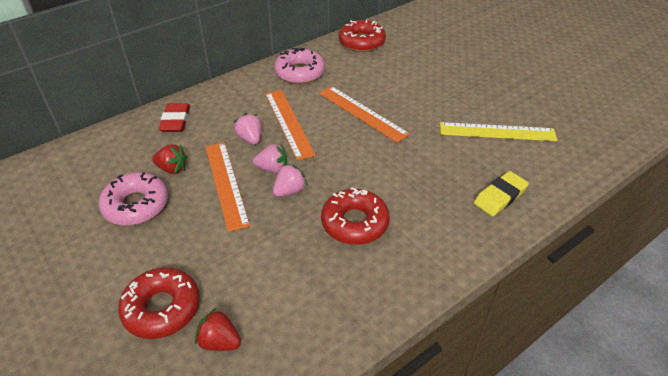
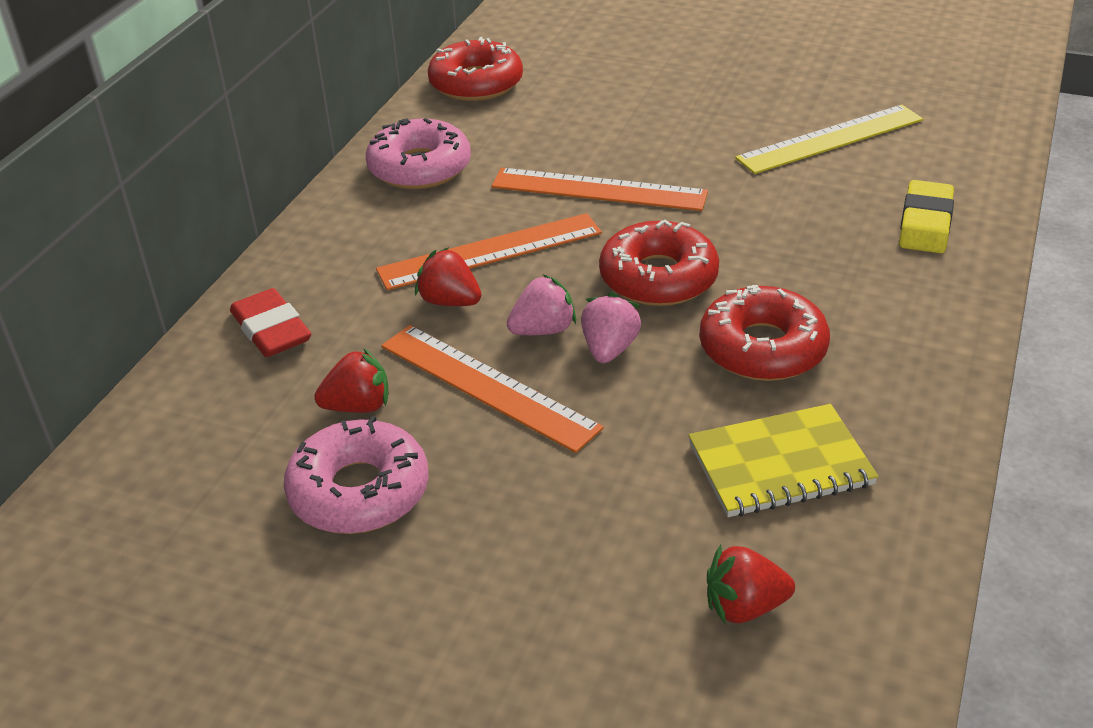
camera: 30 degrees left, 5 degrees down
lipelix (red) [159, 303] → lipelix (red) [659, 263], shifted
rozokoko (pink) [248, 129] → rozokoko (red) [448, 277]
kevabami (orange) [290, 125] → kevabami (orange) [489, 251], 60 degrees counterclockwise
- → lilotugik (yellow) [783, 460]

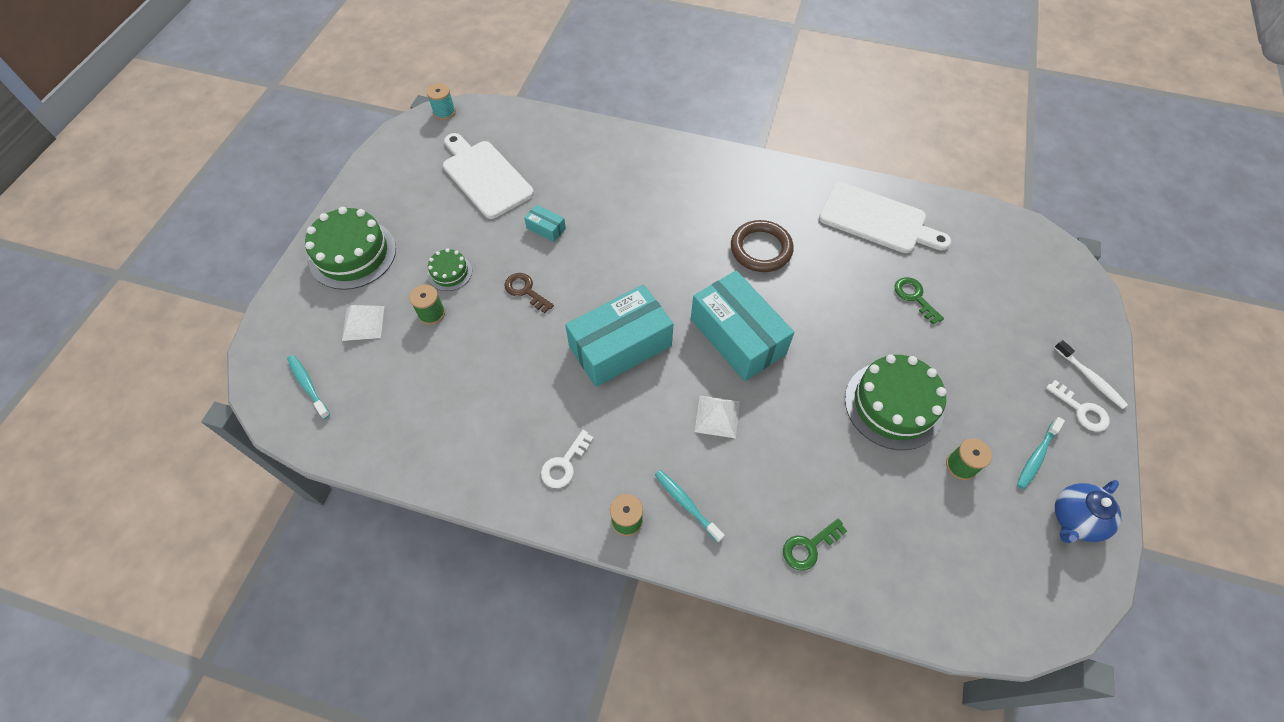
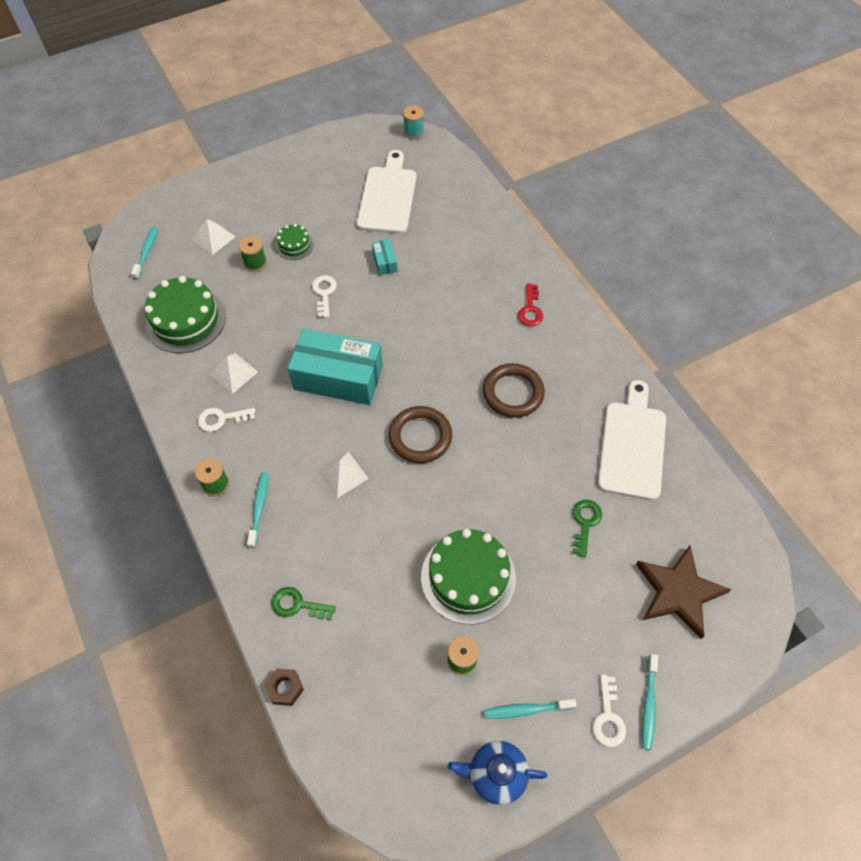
camera: 45 degrees right, 0 degrees up
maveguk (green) [350, 248] → maveguk (green) [185, 314], shifted
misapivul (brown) [529, 293] → misapivul (white) [324, 296]
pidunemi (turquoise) [742, 325] → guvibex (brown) [420, 434]
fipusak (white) [885, 217] → fipusak (white) [632, 440], 150 degrees counterclockwise
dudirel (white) [1091, 374] → dudirel (turquoise) [650, 702]
- → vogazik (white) [233, 373]
- → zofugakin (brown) [284, 687]
- → misapivul (red) [530, 305]
- → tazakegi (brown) [683, 592]

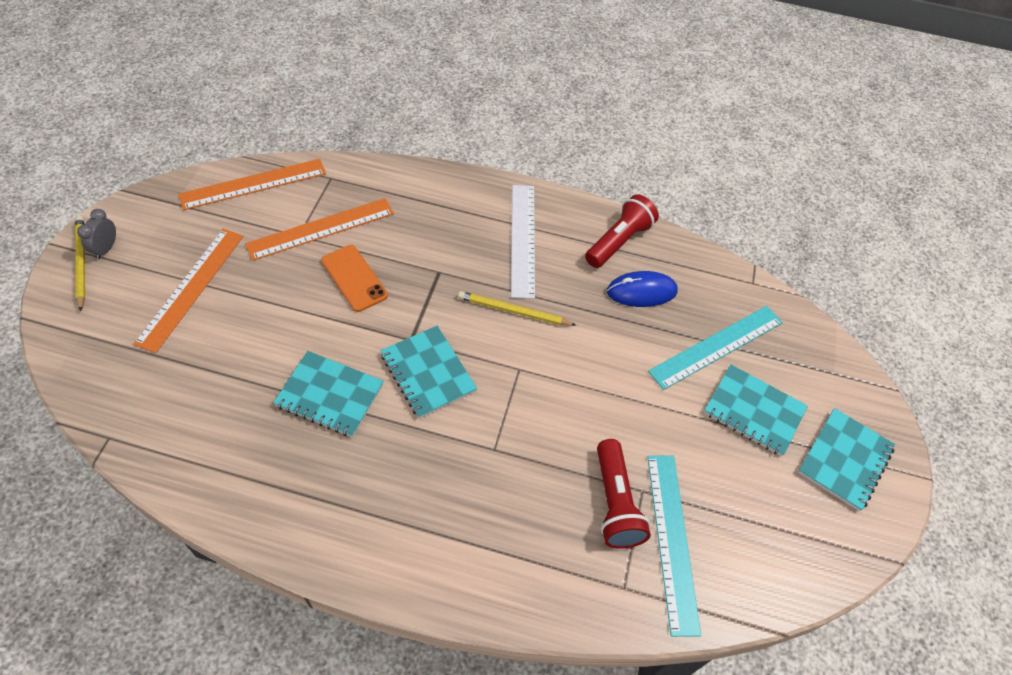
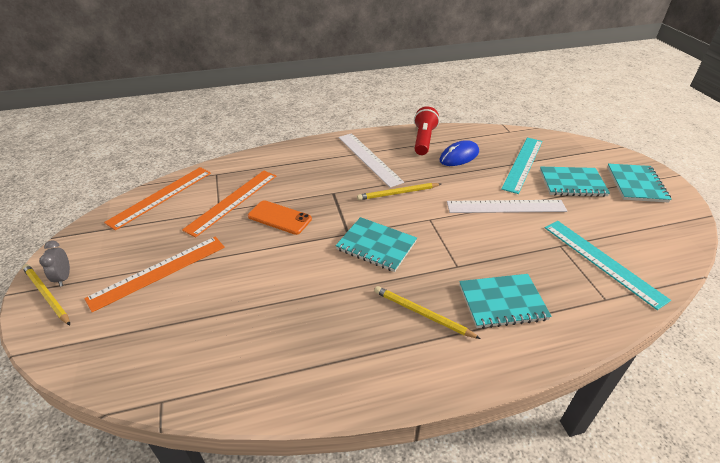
camera: 25 degrees left, 15 degrees down
kevabami (orange) [188, 291] → kevabami (orange) [154, 274], 60 degrees clockwise
lilotugik (turquoise) [328, 394] → lilotugik (turquoise) [505, 301], shifted
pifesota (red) [624, 494] → -
- → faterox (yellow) [427, 312]
- → kevabami (white) [507, 206]

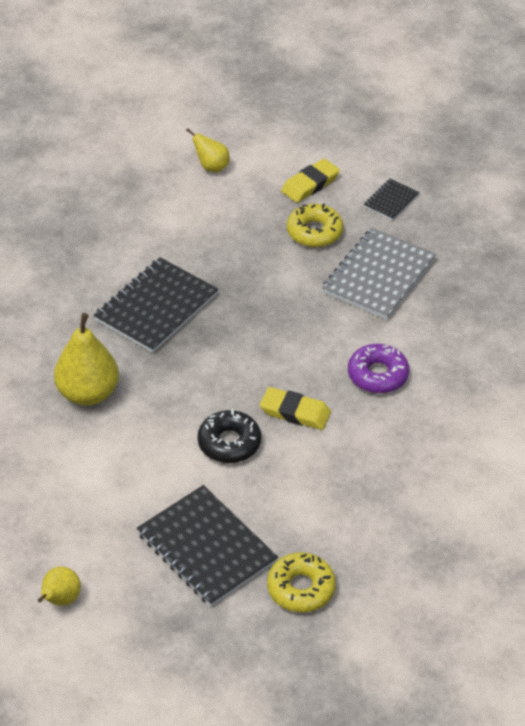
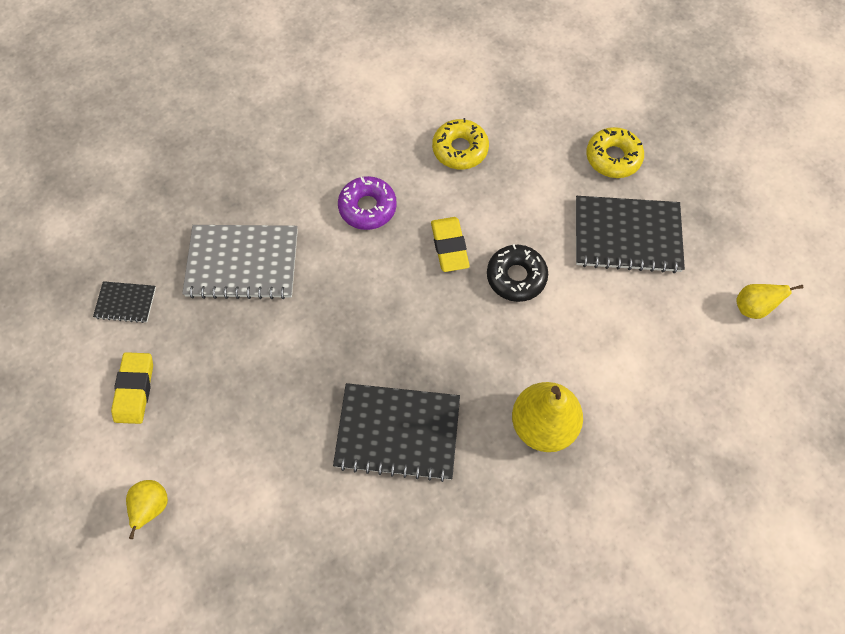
camera: 120 degrees left, 20 degrees up
lilotugik (black) [207, 545] → lilotugik (black) [630, 234], 75 degrees clockwise
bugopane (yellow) [310, 181] → bugopane (yellow) [132, 388], 75 degrees clockwise
lipelix (yellow) [315, 225] → lipelix (yellow) [460, 144], shifted

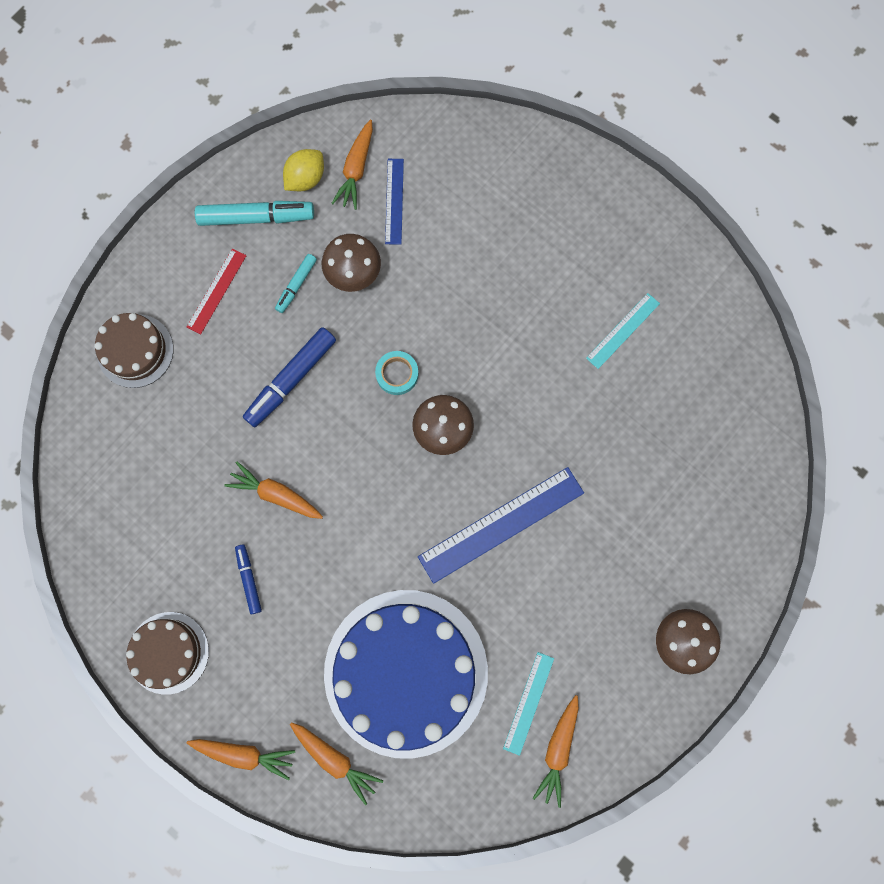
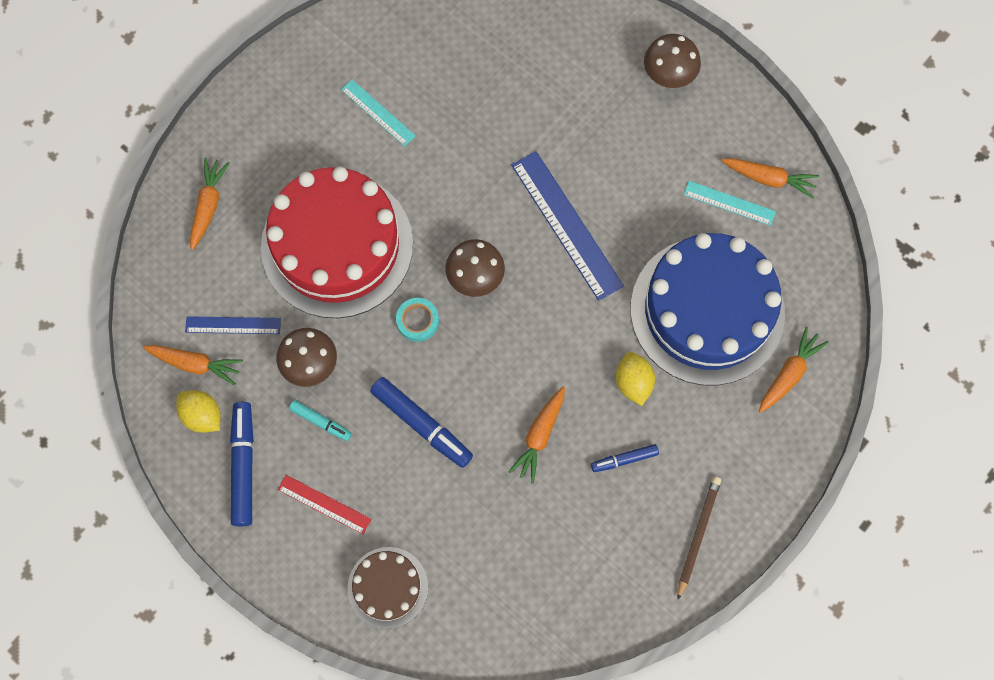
camera: 90 degrees left, 5 degrees down
maveguk (brown) [167, 653] → faterox (brown) [699, 538]
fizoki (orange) [241, 759] → fizoki (orange) [210, 204], shifted
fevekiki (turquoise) [254, 213] → fevekiki (blue) [242, 464]
- → maveguk (red) [337, 242]
- → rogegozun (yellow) [635, 379]

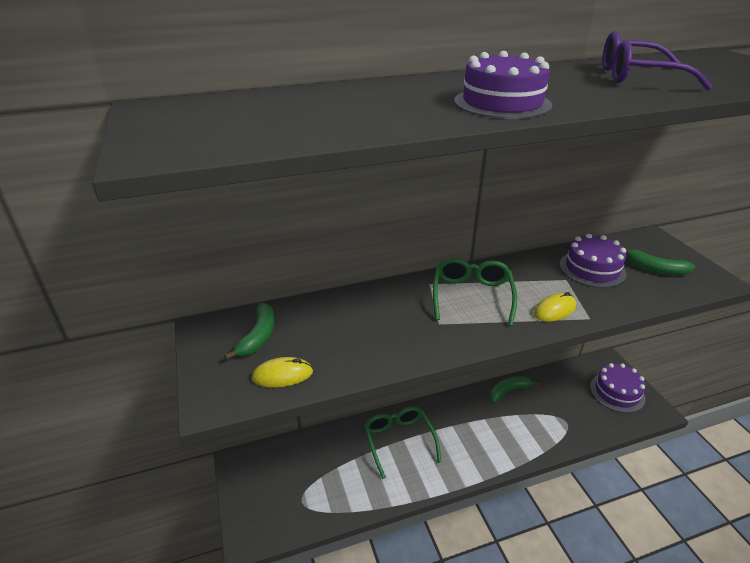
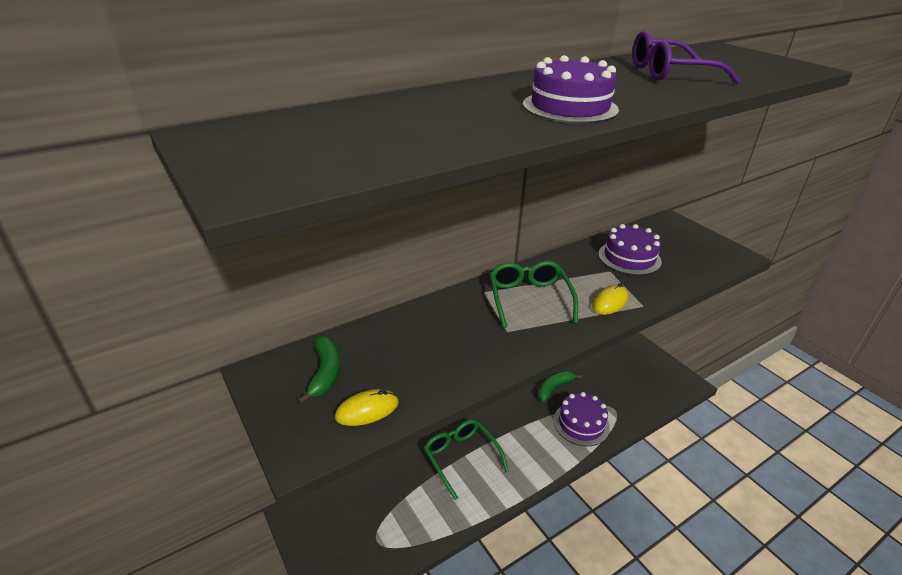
camera: 15 degrees left, 0 degrees up
maveguk (purple) [618, 388] → maveguk (purple) [582, 419], shifted
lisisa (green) [658, 260] → -

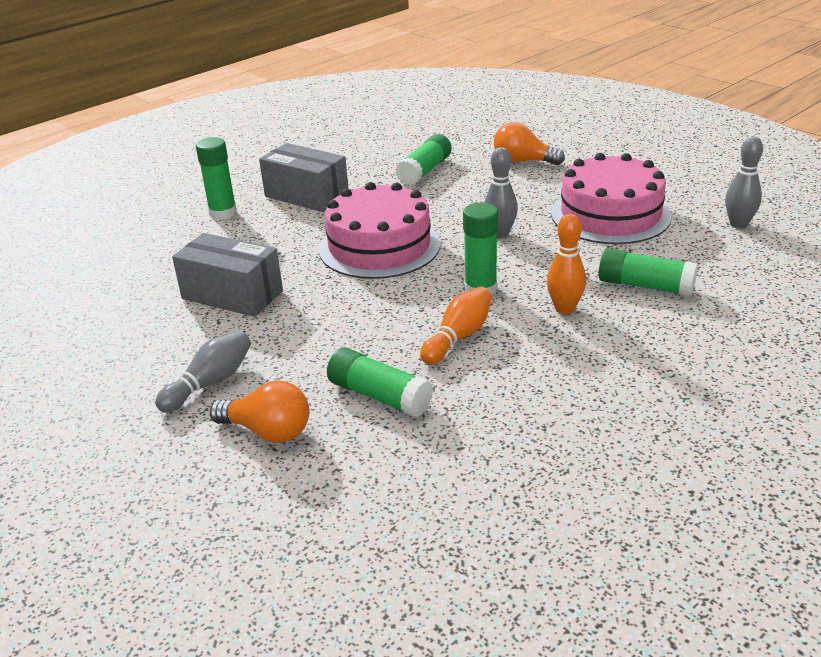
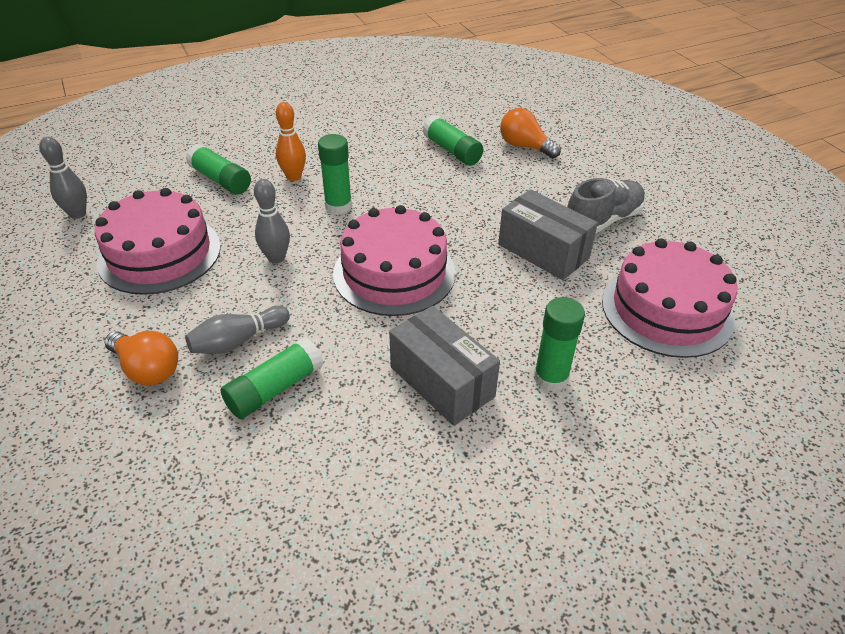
camera: 165 degrees left, 10 degrees up
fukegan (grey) [203, 371] → fukegan (grey) [237, 330], shifted
fukegan (orange) [456, 326] → -
- → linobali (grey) [606, 206]
- → maveguk (pink) [669, 298]

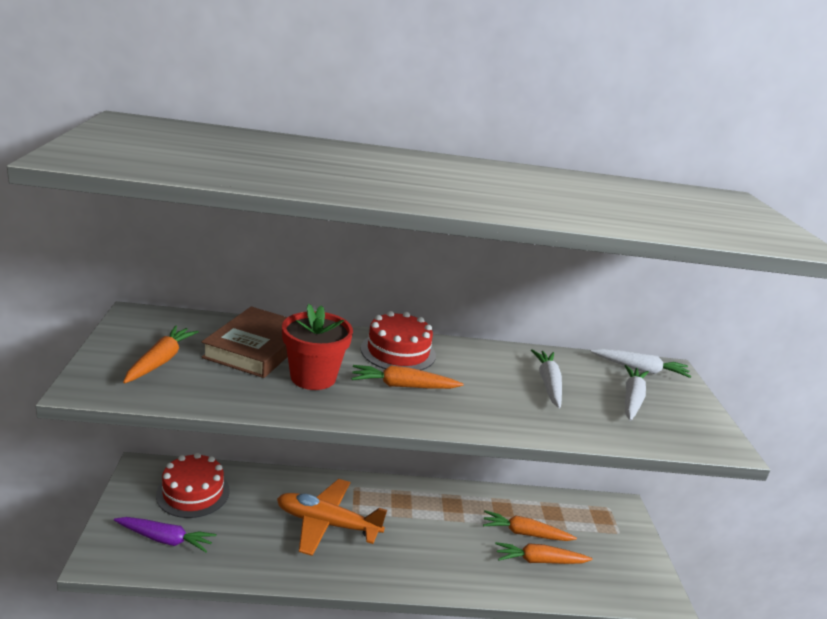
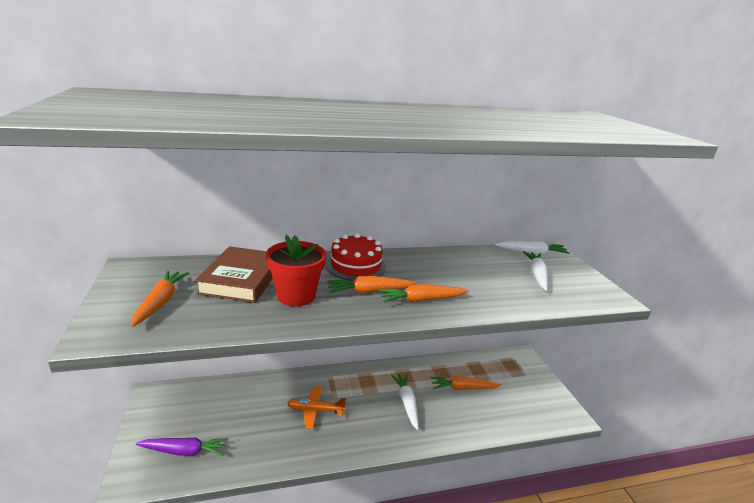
camera: 10 degrees left, 0 degrees up
maveguk (red) [193, 485] → -
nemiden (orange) [332, 517] → nemiden (orange) [316, 407], x0.65
fizoki (orange) [544, 553] → fizoki (orange) [424, 293], shifted
fizoki (white) [546, 378] → fizoki (white) [405, 402], shifted

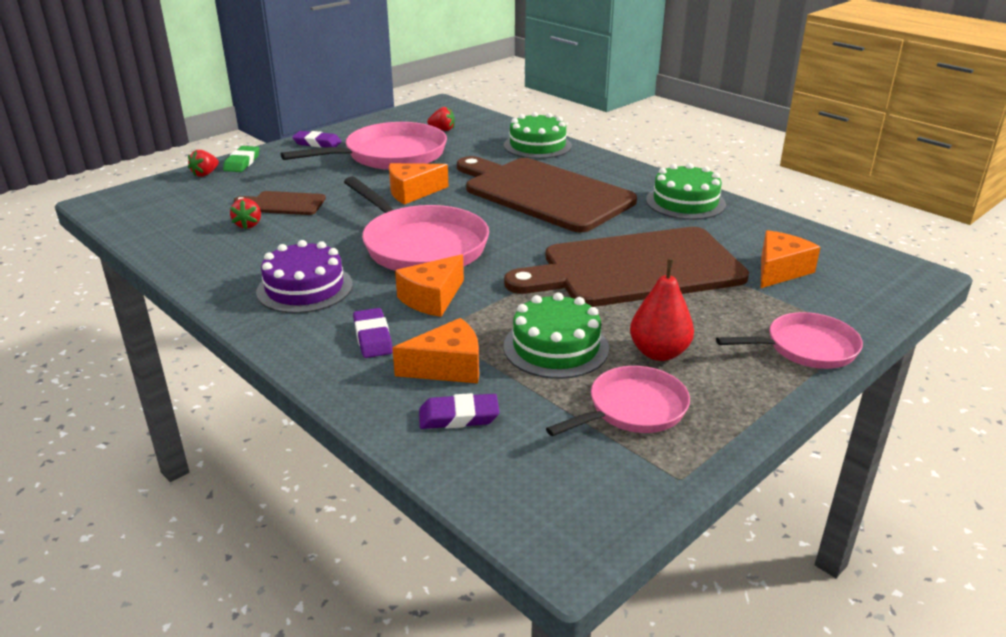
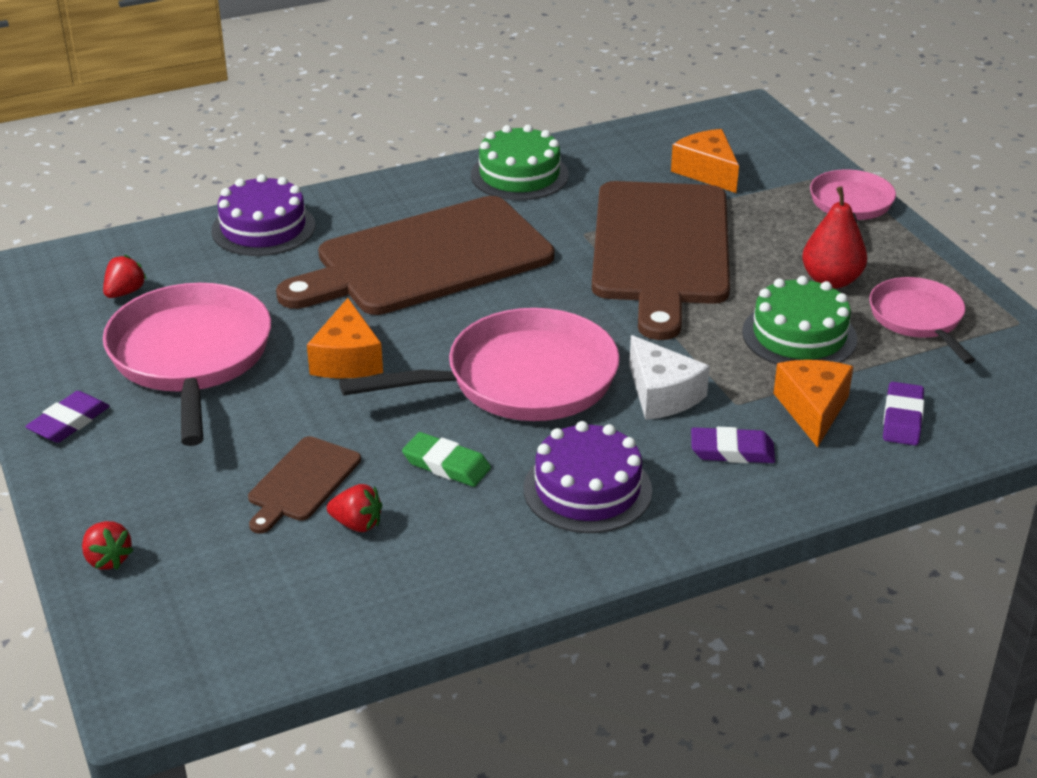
camera: 70 degrees left, 5 degrees up
bugopane (green) [241, 159] → bugopane (green) [446, 459], shifted
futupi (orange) [429, 285] → futupi (white) [669, 377]
maveguk (green) [538, 135] → maveguk (purple) [263, 215]

